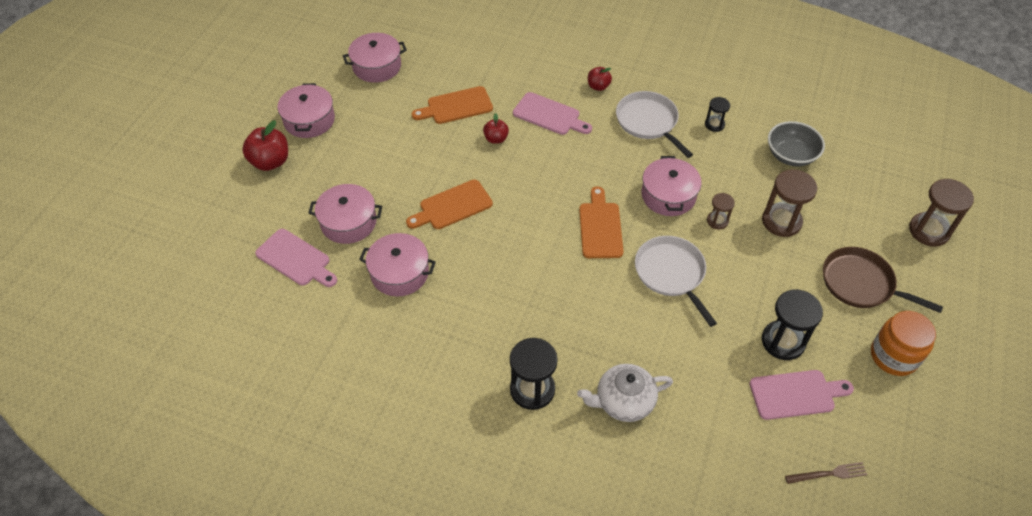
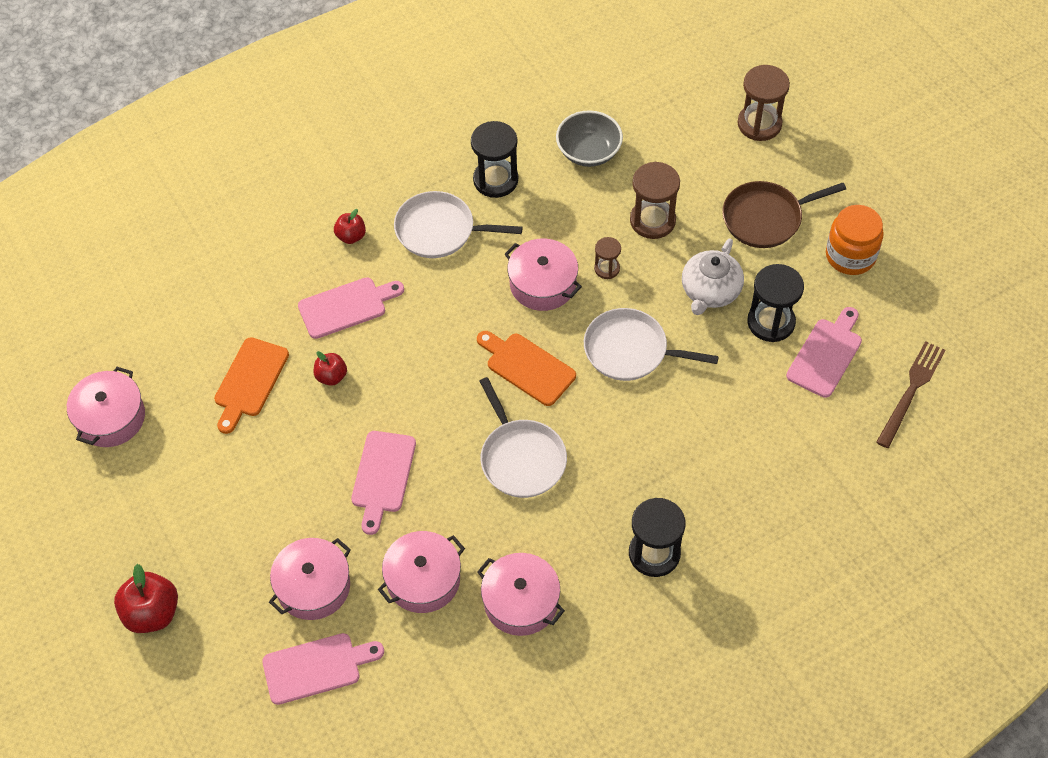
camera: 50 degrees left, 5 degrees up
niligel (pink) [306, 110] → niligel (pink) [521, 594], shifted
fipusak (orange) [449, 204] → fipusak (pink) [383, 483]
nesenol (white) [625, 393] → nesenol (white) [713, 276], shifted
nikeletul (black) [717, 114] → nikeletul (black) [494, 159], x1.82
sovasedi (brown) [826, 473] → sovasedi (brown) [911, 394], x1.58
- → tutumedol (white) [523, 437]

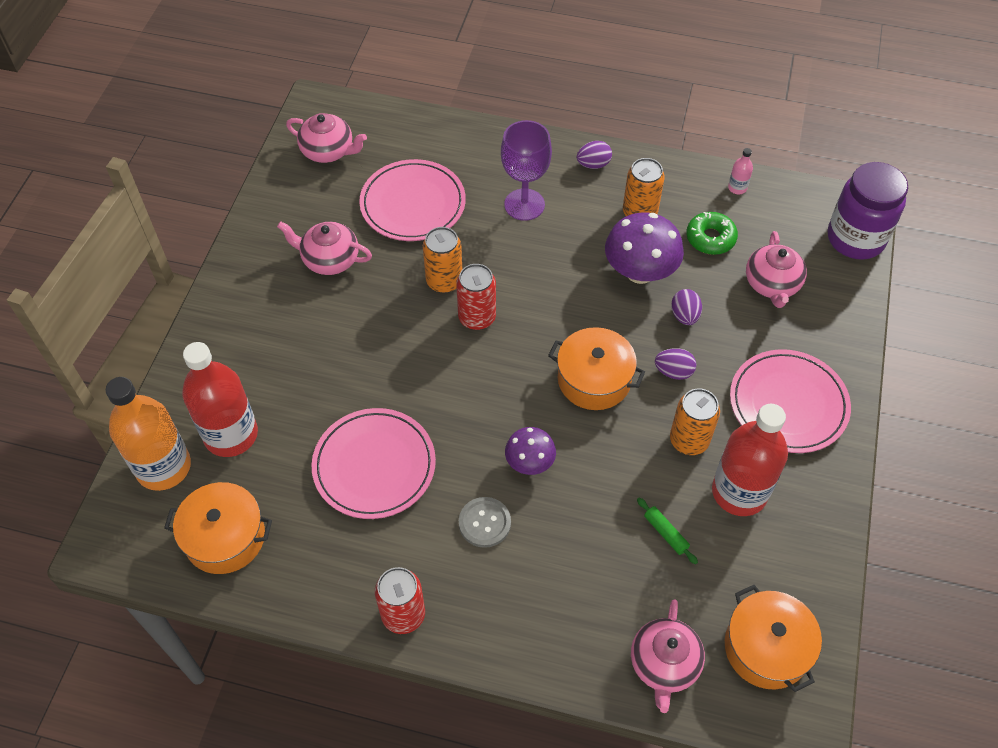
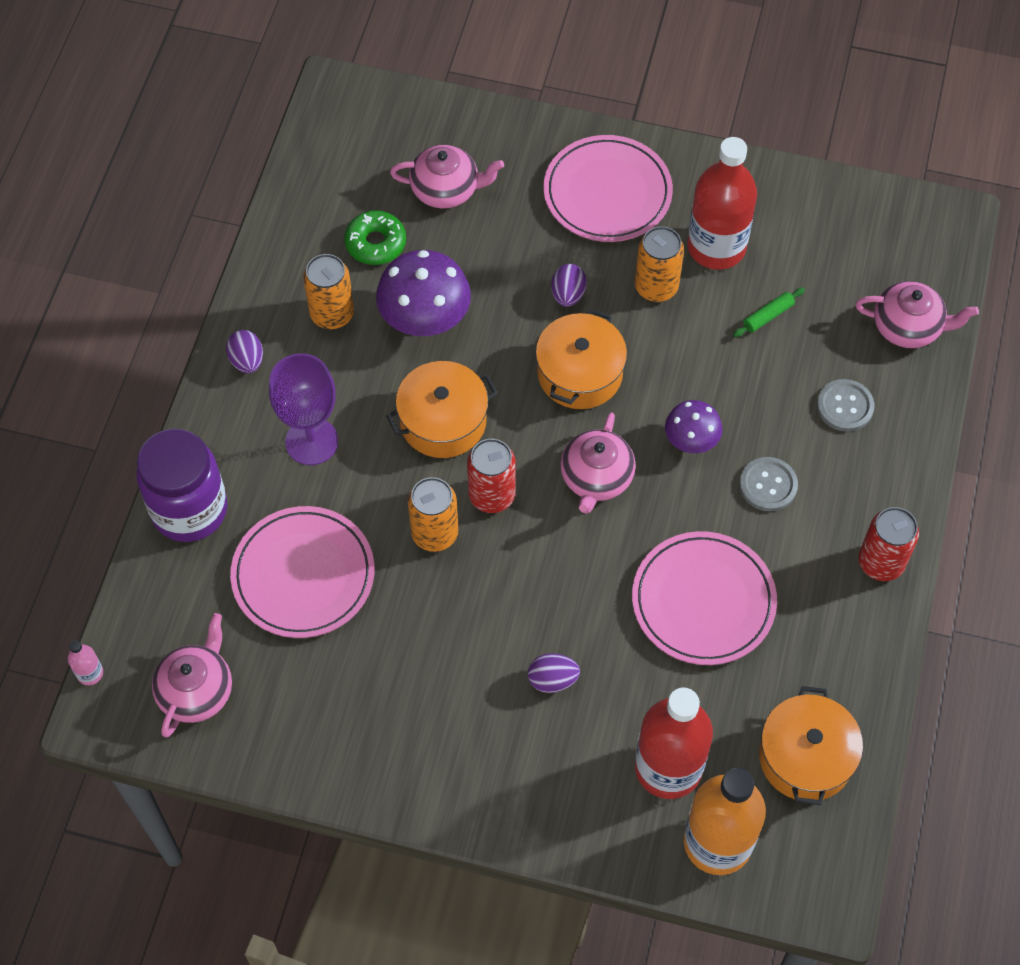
camera: 90 degrees left, 5 degrees up
nesenol (pink) [324, 248] → nesenol (pink) [598, 463], shifted
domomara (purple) [686, 307] → domomara (purple) [554, 673], shifted
niligel (orange) [773, 638] → niligel (orange) [442, 409], shifted
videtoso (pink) [740, 171] → videtoso (pink) [85, 662], shifted
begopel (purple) [868, 211] → begopel (purple) [181, 485], shifted
- → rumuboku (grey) [846, 405]

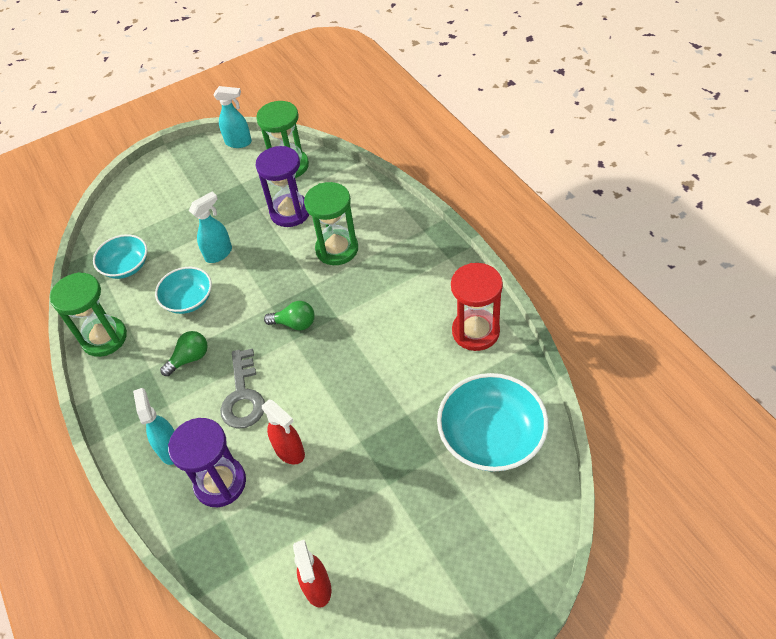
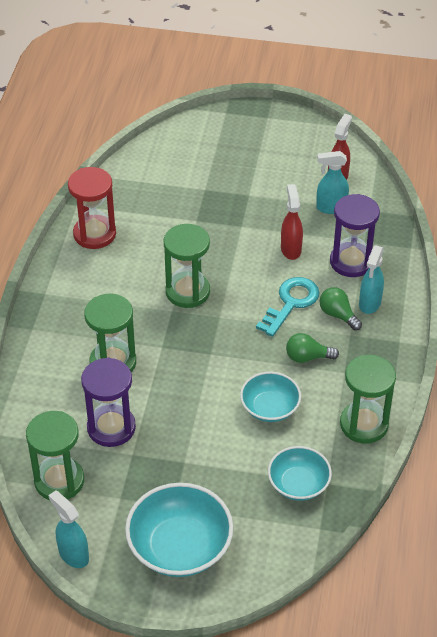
camera: 145 degrees left, 5 degrees down
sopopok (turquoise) [210, 227] → sopopok (turquoise) [332, 182], shifted
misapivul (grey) [242, 388] → misapivul (turquoise) [288, 307]
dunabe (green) [289, 315] → dunabe (green) [340, 309], shifted
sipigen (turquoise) [492, 422] → sipigen (turquoise) [179, 530], shifted
- → nikeletul (green) [187, 266]

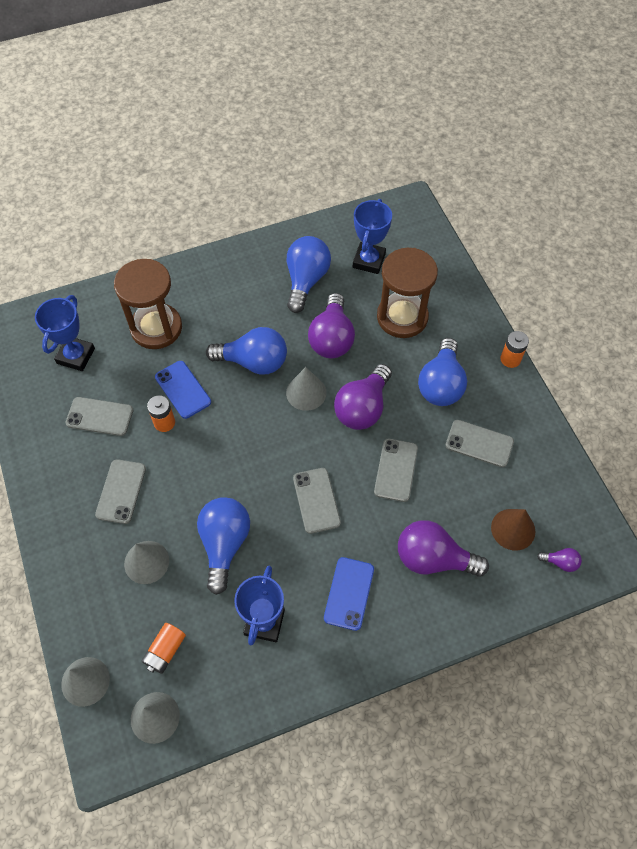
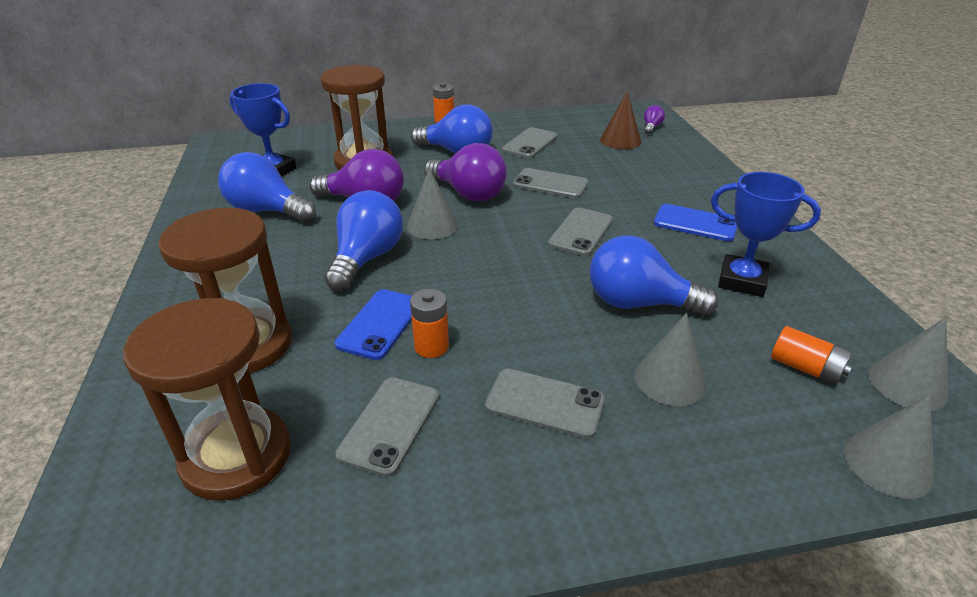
camera: 80 degrees left, 25 degrees down
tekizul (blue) [65, 333] → nikeletul (brown) [207, 399]
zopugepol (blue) [183, 390] → zopugepol (blue) [373, 324], 45 degrees counterclockwise
zopugepol (grey) [317, 501] → zopugepol (grey) [580, 232], 60 degrees counterclockwise
dunabe (purple) [443, 548] → -

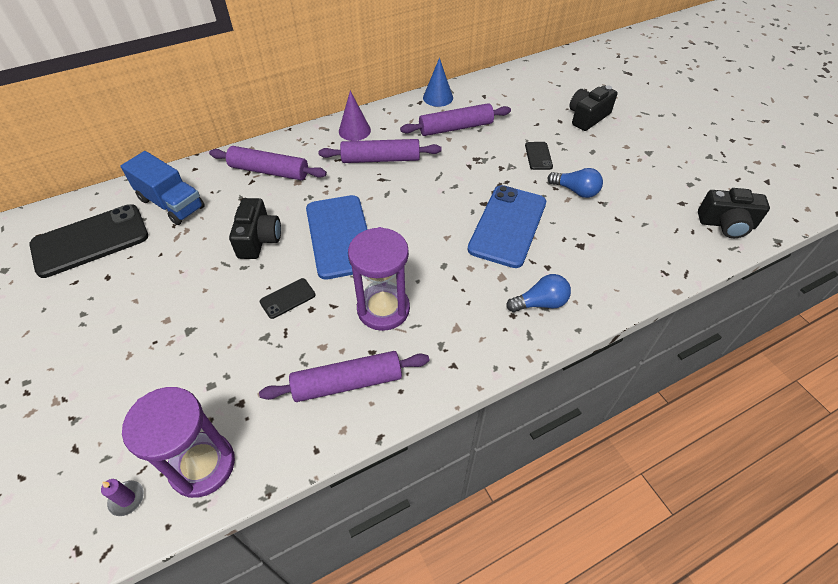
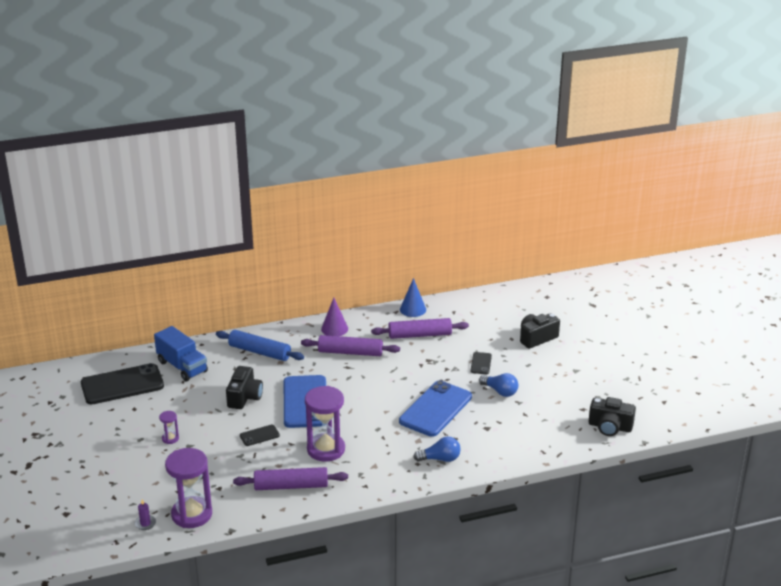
camera: 10 degrees right, 20 degrees down
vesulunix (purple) [268, 163] → vesulunix (blue) [260, 345]
- → nikeletul (purple) [169, 427]

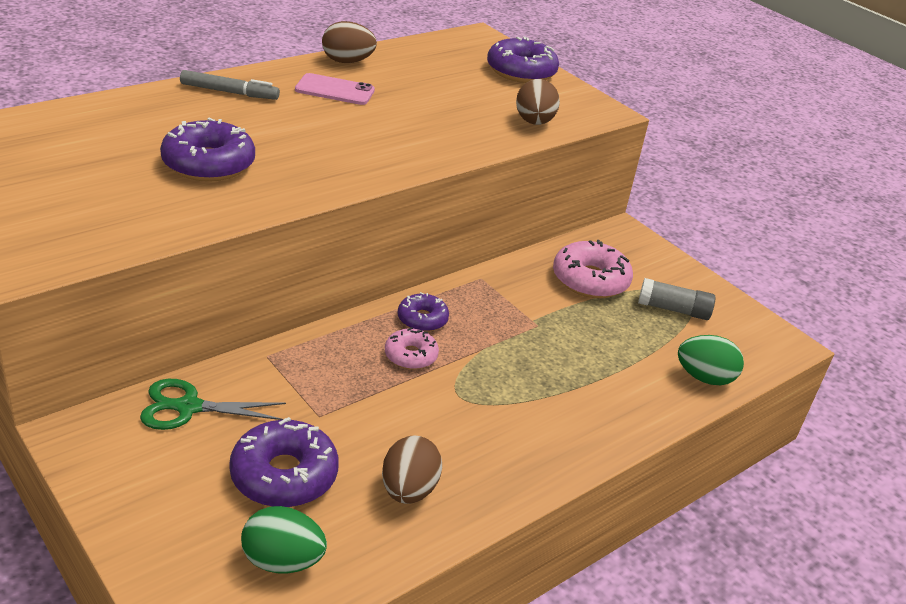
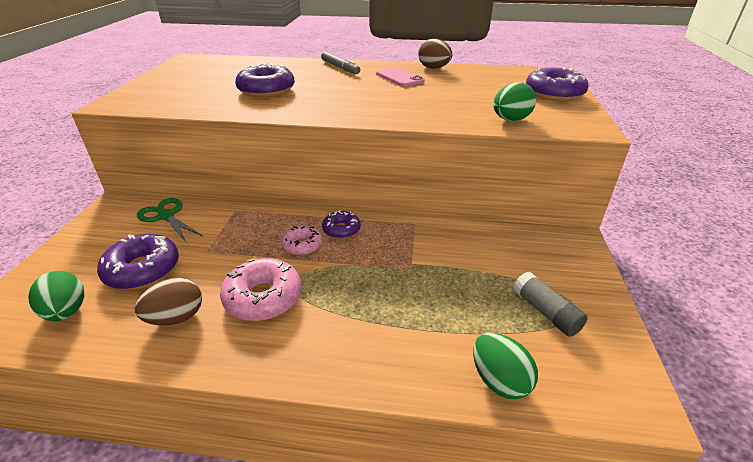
camera: 50 degrees right, 0 degrees up
domomara (brown) [538, 102] → domomara (green) [514, 101]
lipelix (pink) [593, 269] → lipelix (pink) [261, 289], shifted

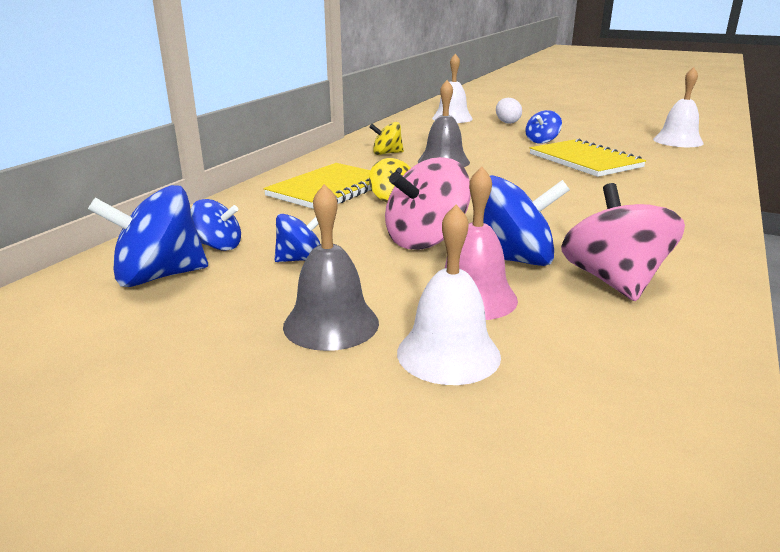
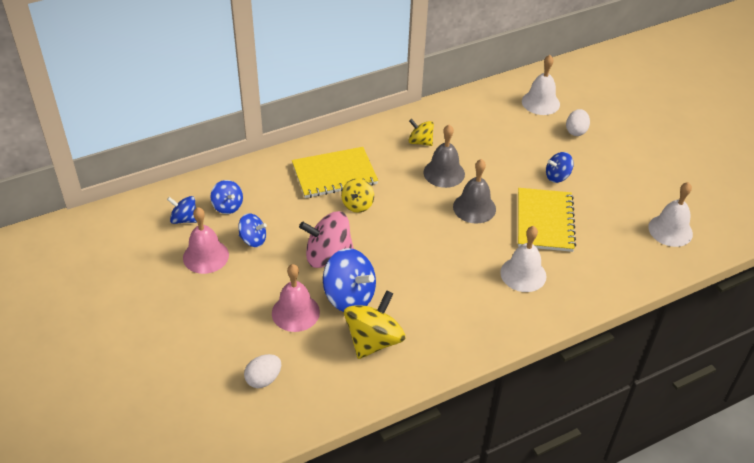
camera: 35 degrees right, 20 degrees up
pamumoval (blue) [148, 236] → pamumoval (blue) [182, 210], x0.58
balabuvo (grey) [331, 267] → balabuvo (grey) [474, 191], shifted
balabuvo (white) [449, 294] → balabuvo (white) [523, 259], shifted
pamumoval (pink) [623, 242] → pamumoval (yellow) [374, 324]
- → balabuvo (pink) [206, 240]
- → domomara (white) [262, 371]

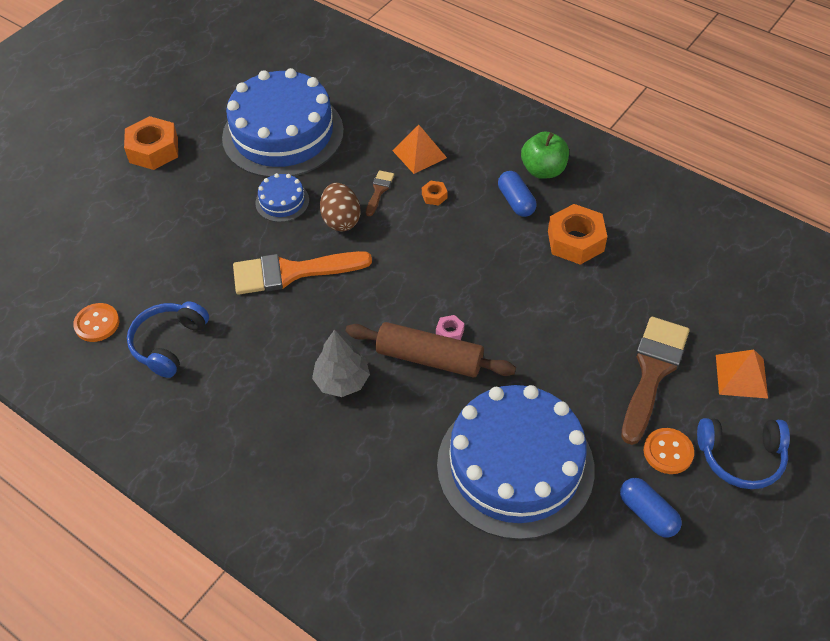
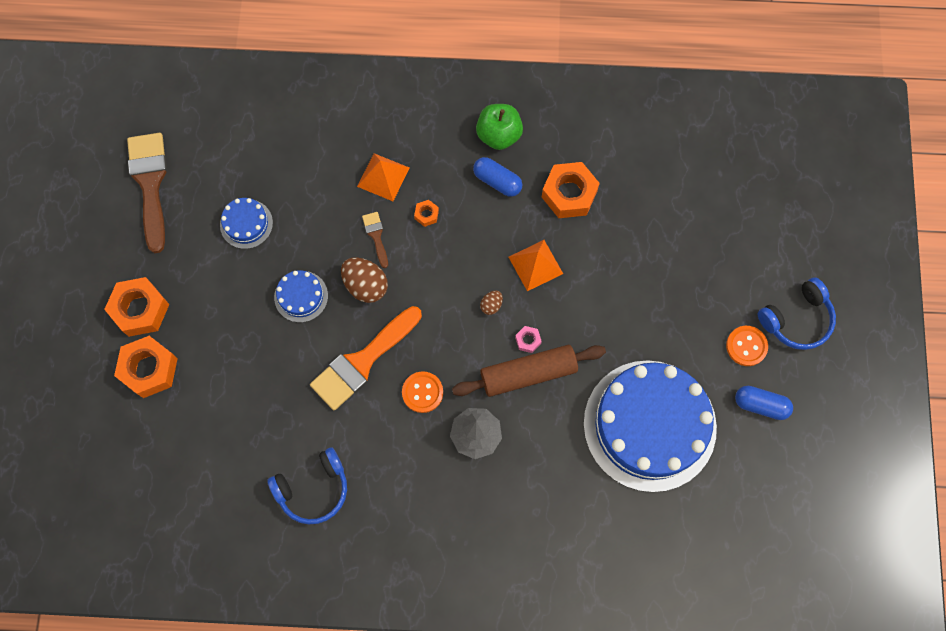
camera: 35 degrees left, 20 degrees up
rumuboku (orange) [96, 322] → rumuboku (orange) [422, 392], shifted
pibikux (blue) [168, 339] → pibikux (blue) [307, 485], 105 degrees counterclockwise
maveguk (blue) [283, 122] → maveguk (blue) [246, 223], x0.42
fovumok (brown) [655, 381] → fovumok (brown) [147, 193], shifted
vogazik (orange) [742, 374] → vogazik (orange) [536, 265], shifted
- → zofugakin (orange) [146, 367]
- → domomara (brown) [491, 302]

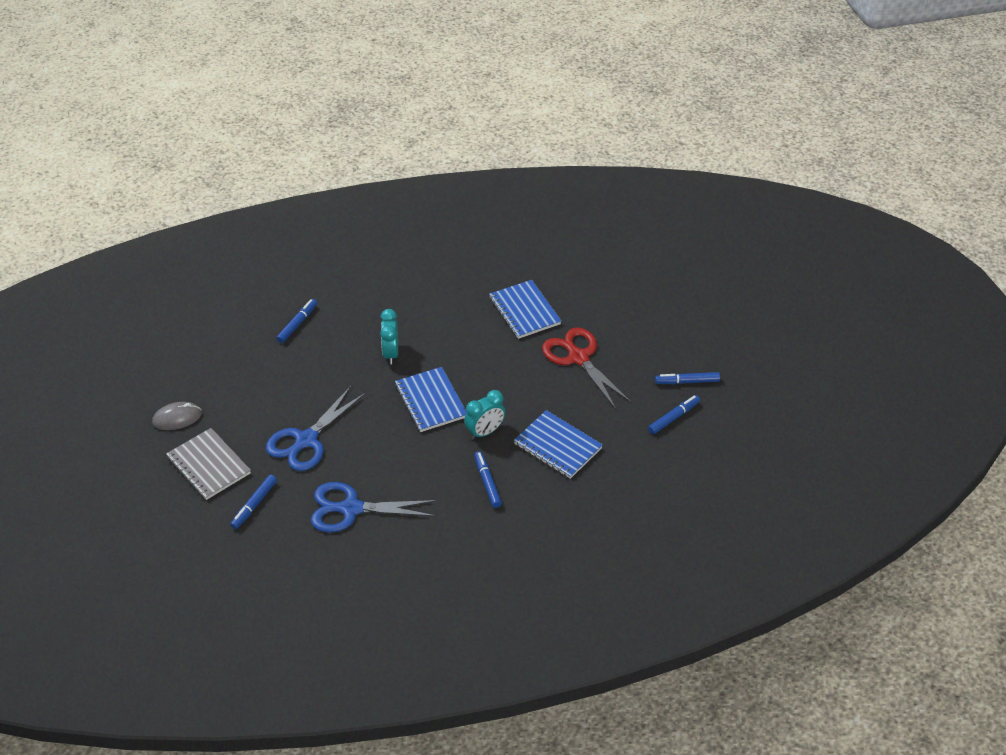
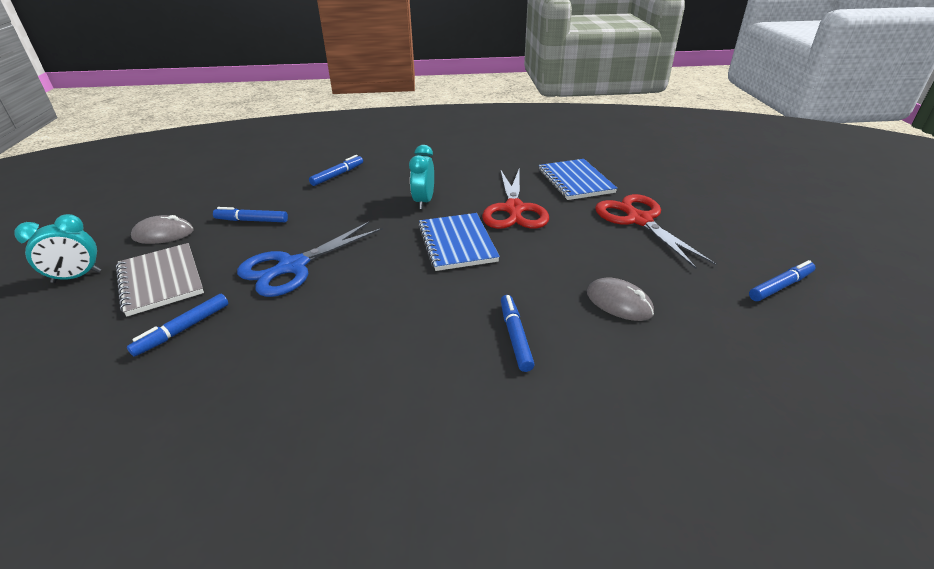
camera: 10 degrees right, 10 degrees down
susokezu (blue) [374, 507] → -
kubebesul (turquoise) [484, 415] → kubebesul (turquoise) [57, 248], shifted
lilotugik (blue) [558, 444] → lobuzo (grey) [620, 299]
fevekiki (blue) [687, 378] → fevekiki (blue) [250, 214], shifted
- → susokezu (red) [515, 199]

